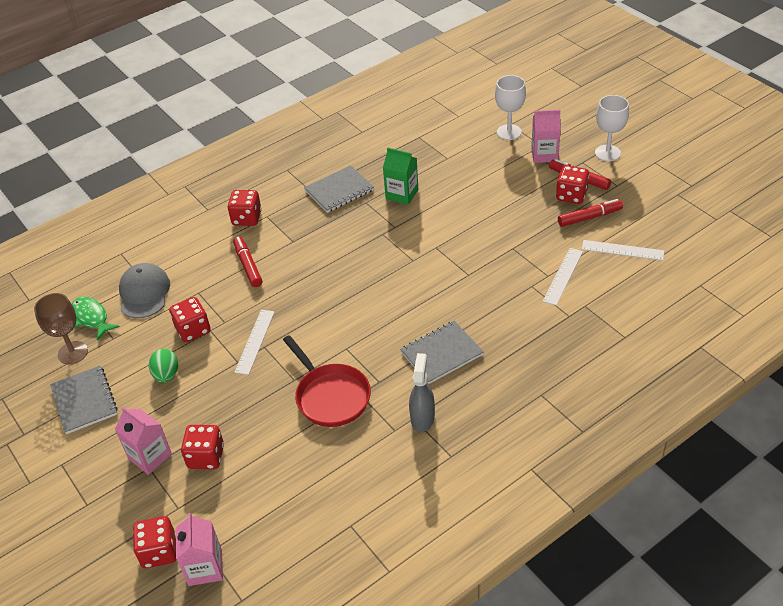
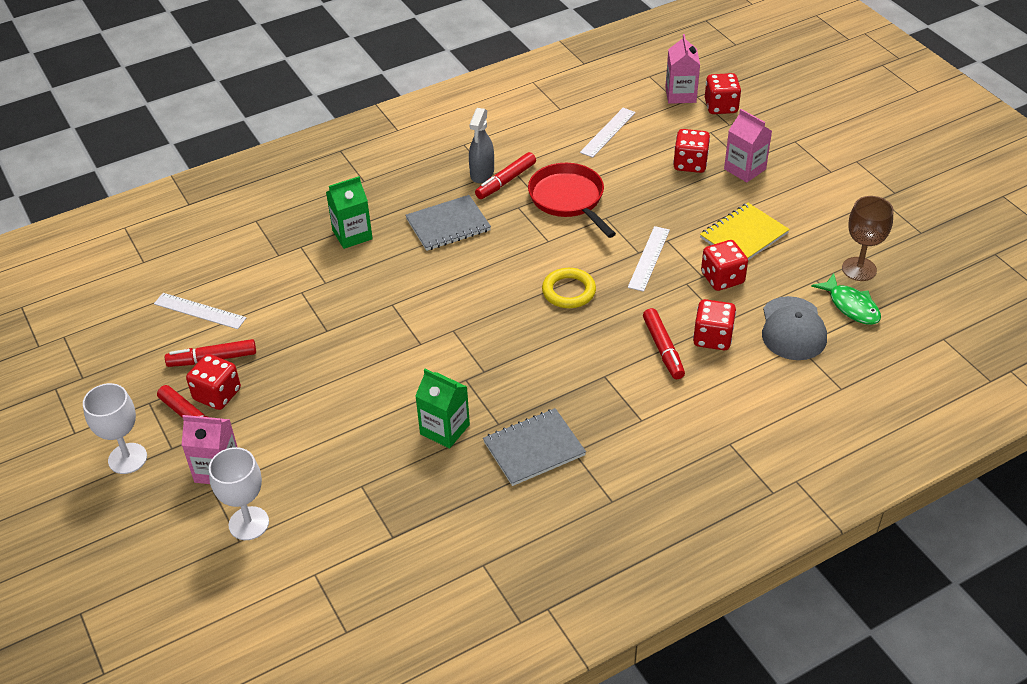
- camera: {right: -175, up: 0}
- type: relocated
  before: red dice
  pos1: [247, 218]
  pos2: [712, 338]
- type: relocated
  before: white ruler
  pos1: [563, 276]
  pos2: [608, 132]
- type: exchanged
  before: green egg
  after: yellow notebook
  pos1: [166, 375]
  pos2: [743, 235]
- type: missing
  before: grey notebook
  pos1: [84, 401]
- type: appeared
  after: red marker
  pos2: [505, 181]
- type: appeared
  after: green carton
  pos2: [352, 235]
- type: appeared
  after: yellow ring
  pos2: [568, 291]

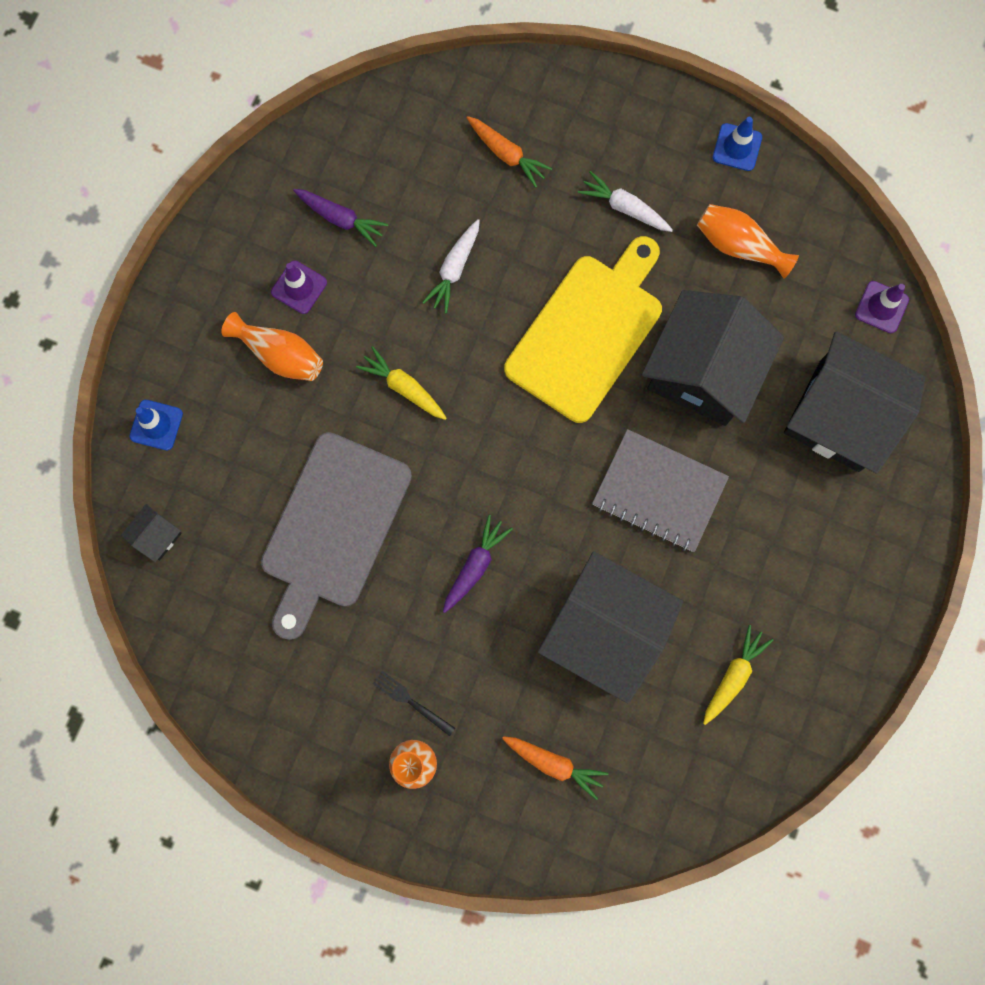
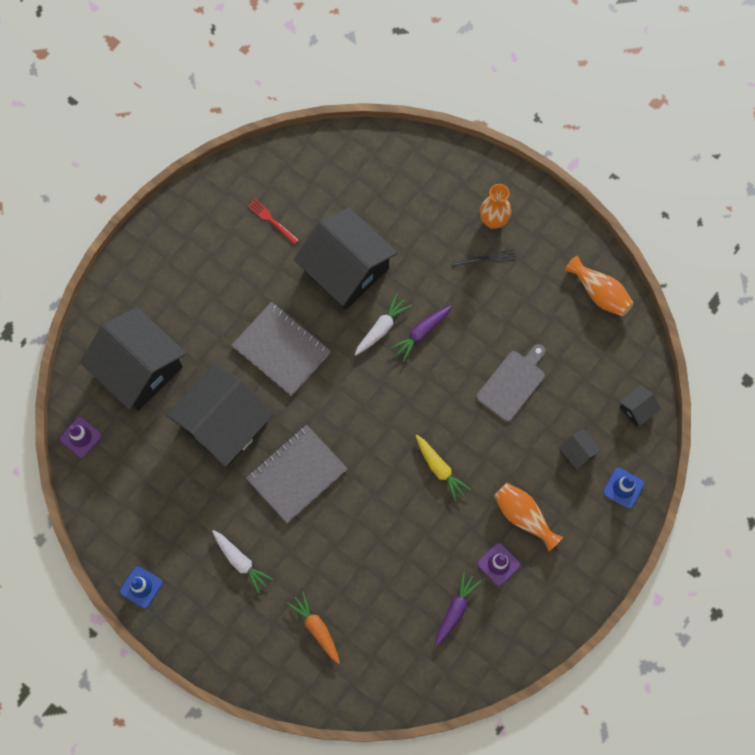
- camera: {right: -165, up: -5}
- type: spun
  before: purple carrot
  pos1: [340, 218]
  pos2: [455, 610]
  turn: 75
- type: relocated
  before: orange vase
  pos1: [738, 246]
  pos2: [600, 293]
- type: relocated
  before: white carrot
  pos1: [454, 269]
  pos2: [381, 328]
- type: exchanged
  before: yellow cutting board
  after: grey notebook
  pos1: [587, 332]
  pos2: [297, 474]
- type: size
  before: grey cutting board
  pos1: [333, 527]
  pos2: [512, 383]
  scale: 0.58
- type: exchanged
  before: yellow carrot
  after: red fork
  pos1: [733, 676]
  pos2: [271, 220]
- type: spun
  before: black fork
  pos1: [410, 701]
  pos2: [487, 258]
  turn: -60
- type: missing
  before: orange carrot
  pos1: [554, 763]
- type: appeared
  after: black house
  pos2: [577, 452]

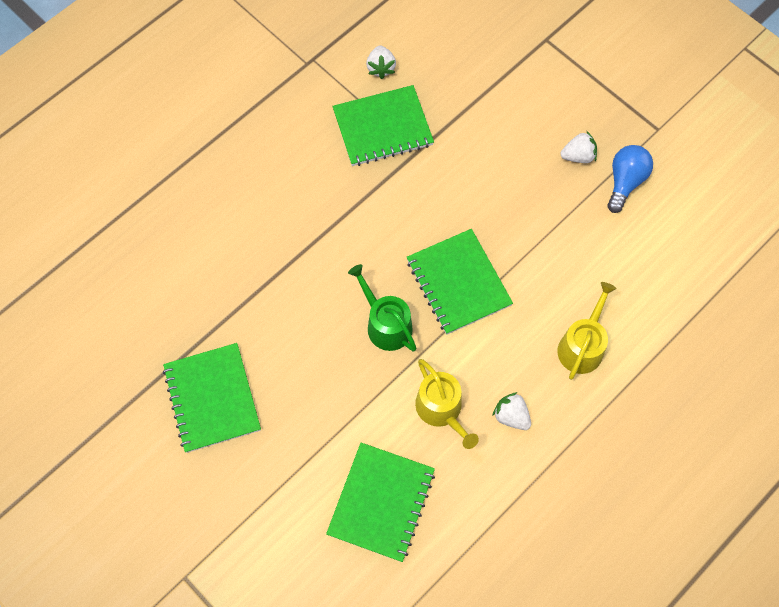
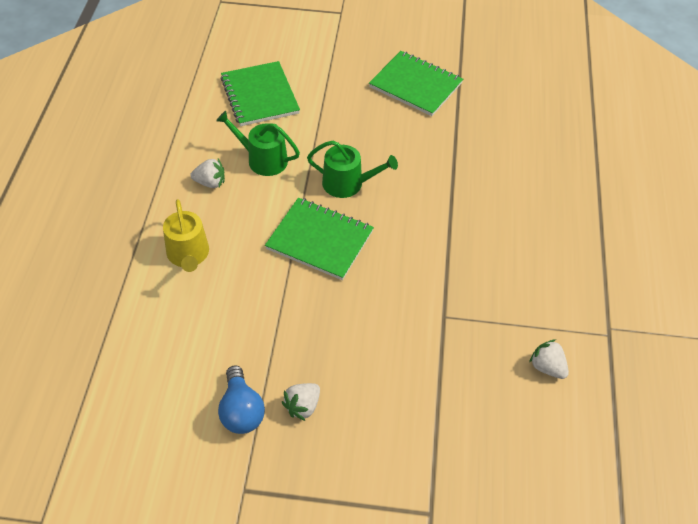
- camera: {right: 140, up: -15}
- type: missing
  before: green notebook
  pos1: [383, 127]
- type: colour
  before: yellow watering can
  after: green watering can
  pos1: [442, 410]
  pos2: [263, 159]

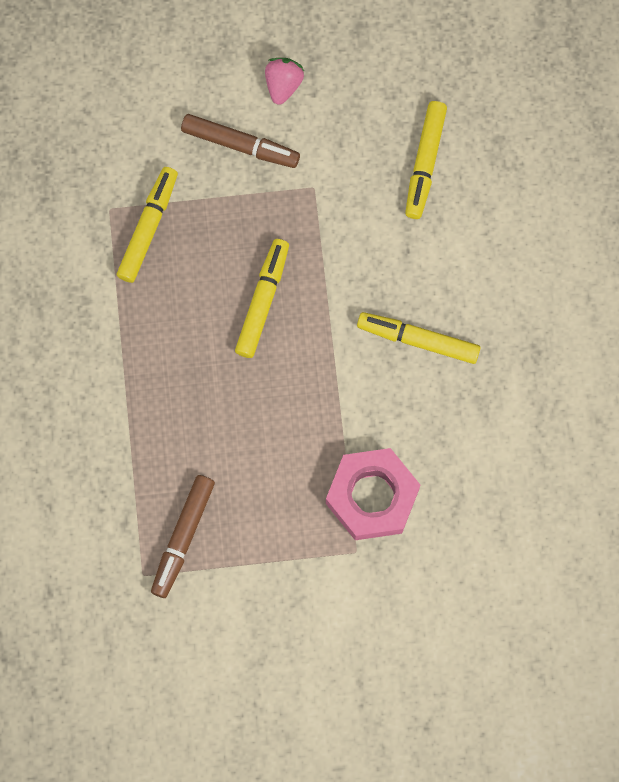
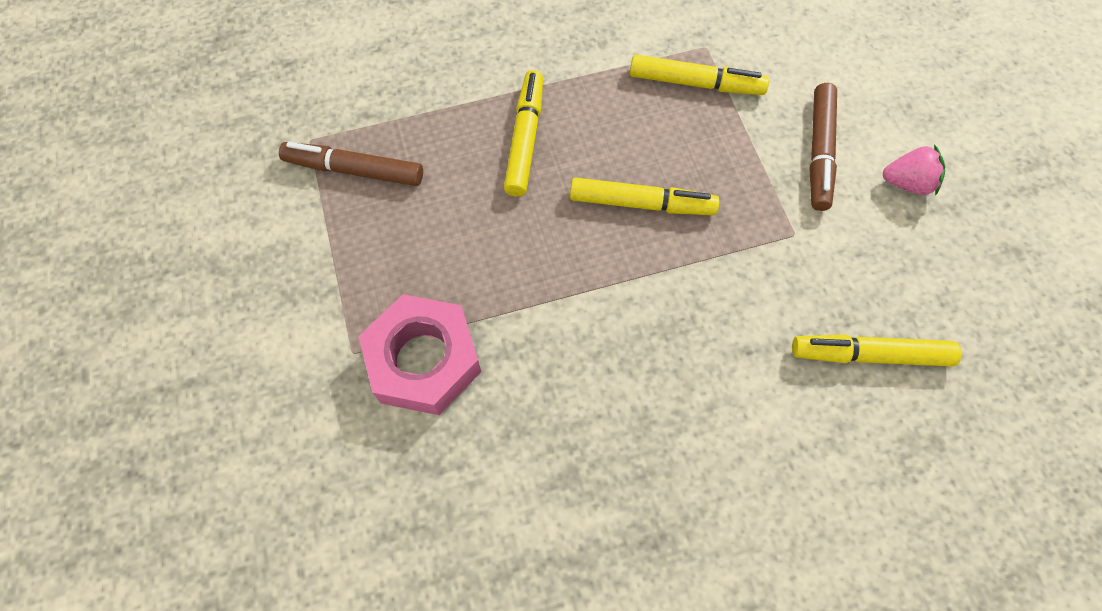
- camera: {right: 80, up: -10}
- type: relocated
  before: yellow marker
  pos1: [418, 340]
  pos2: [525, 139]

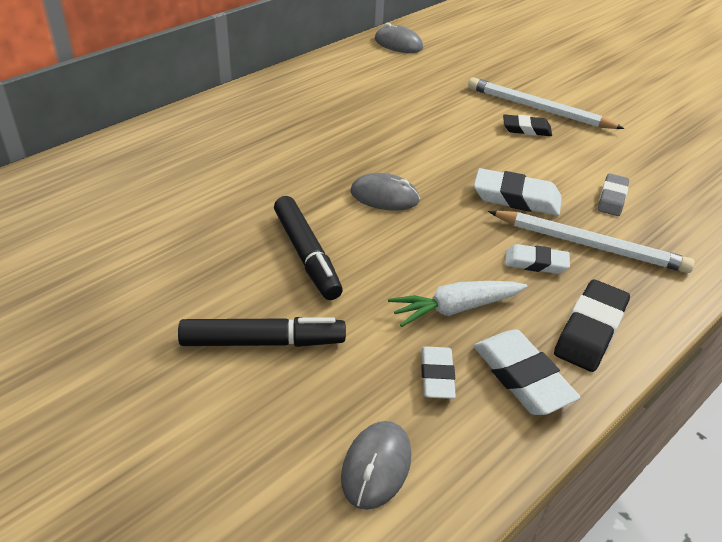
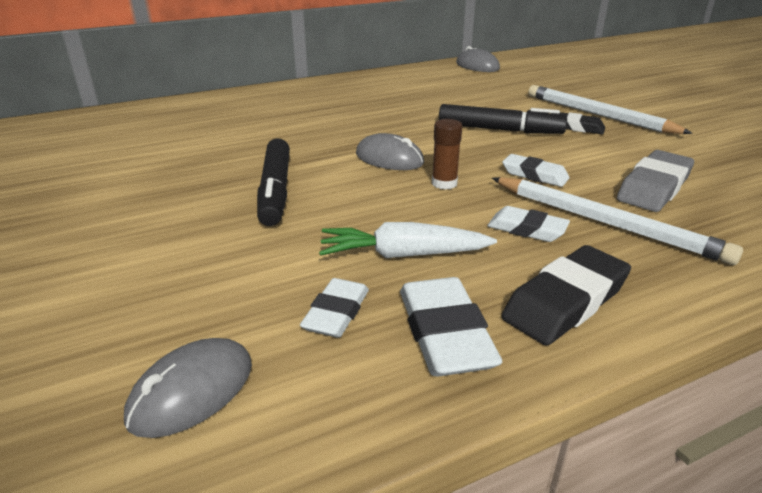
- camera: {right: 20, up: -10}
- type: size
  before: white eraser
  pos1: [516, 198]
  pos2: [534, 175]
  scale: 0.64
- type: size
  before: grey eraser
  pos1: [612, 198]
  pos2: [653, 187]
  scale: 1.56
- type: relocated
  before: black marker
  pos1: [263, 342]
  pos2: [499, 130]
- type: appeared
  after: brown glue stick
  pos2: [444, 183]

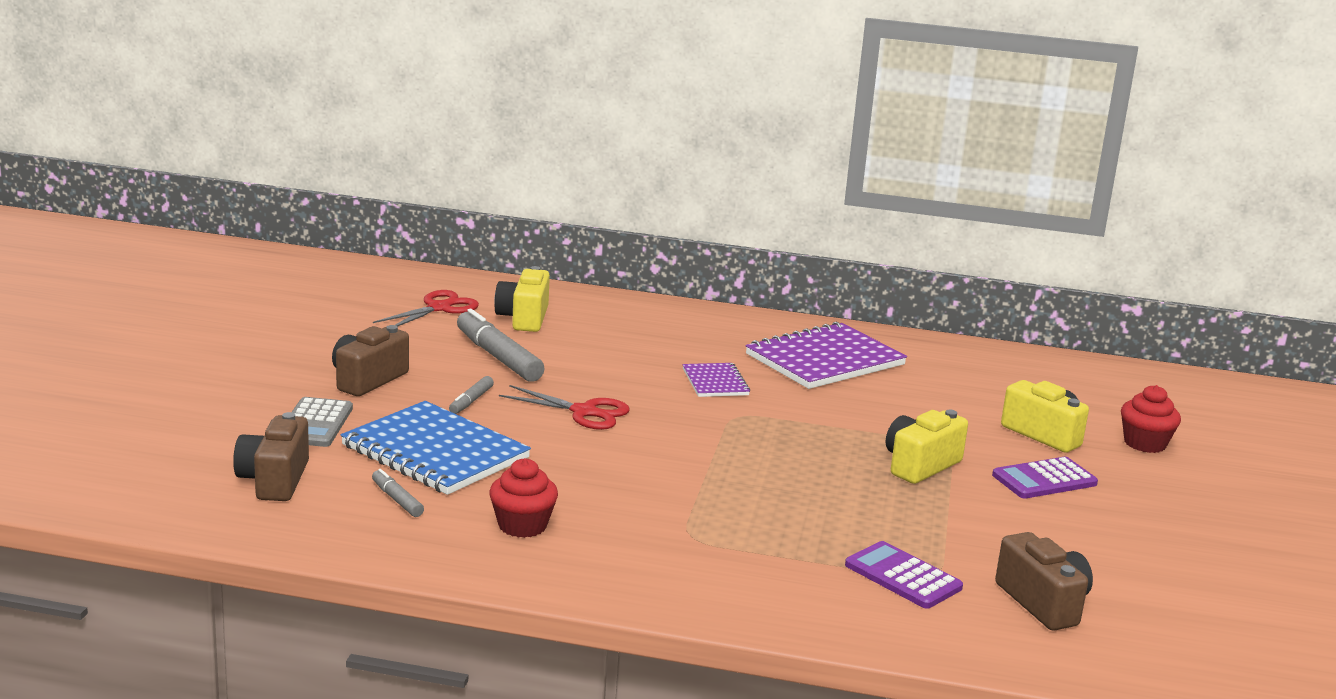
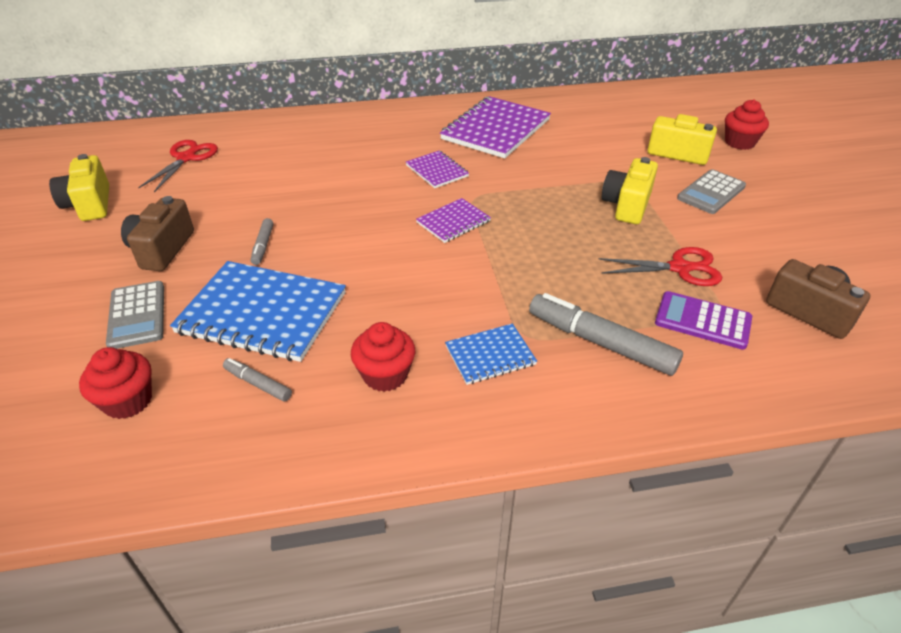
- camera: {right: -20, up: 20}
- type: relocated
  before: yellow camera
  pos1: [523, 318]
  pos2: [89, 204]
- type: relocated
  before: grey marker
  pos1: [498, 357]
  pos2: [600, 342]
- type: relocated
  before: red scissors
  pos1: [584, 412]
  pos2: [680, 268]
- type: exchanged
  before: brown camera
  after: red cupcake
  pos1: [274, 480]
  pos2: [128, 401]
- type: colour
  before: purple calculator
  after: grey calculator
  pos1: [1044, 480]
  pos2: [711, 192]
- type: appeared
  after: purple notebook
  pos2: [453, 222]
- type: appeared
  after: blue notebook
  pos2: [490, 355]

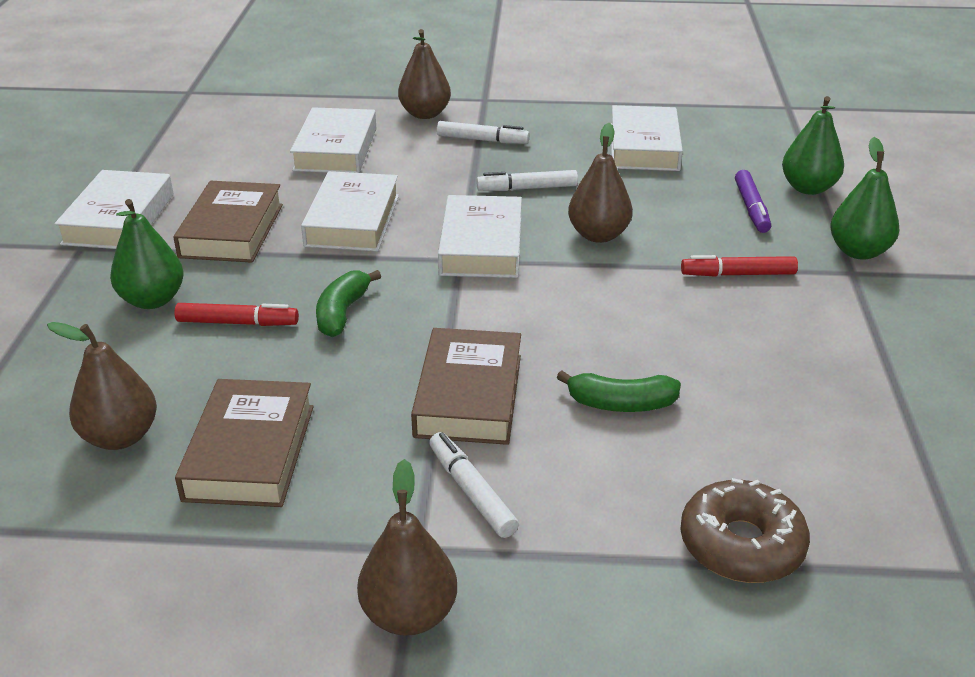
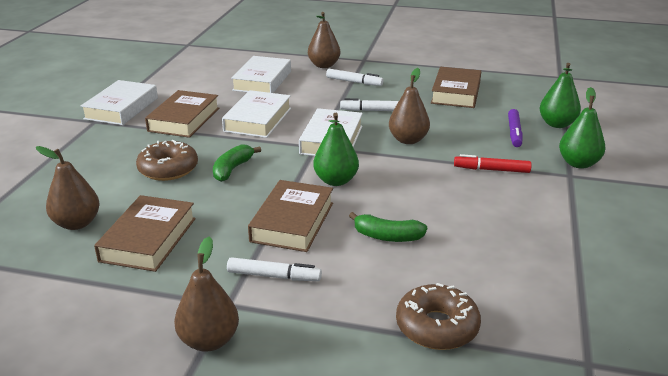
- camera: {right: 10, up: -5}
- type: colour
  before: white book
  after: brown book
  pos1: [644, 147]
  pos2: [456, 93]
- type: relocated
  before: green pear
  pos1: [152, 300]
  pos2: [336, 181]
- type: exchanged
  before: red marker
  after: brown donut
  pos1: [237, 323]
  pos2: [168, 169]
- type: spun
  before: white marker
  pos1: [471, 492]
  pos2: [274, 276]
  turn: 120

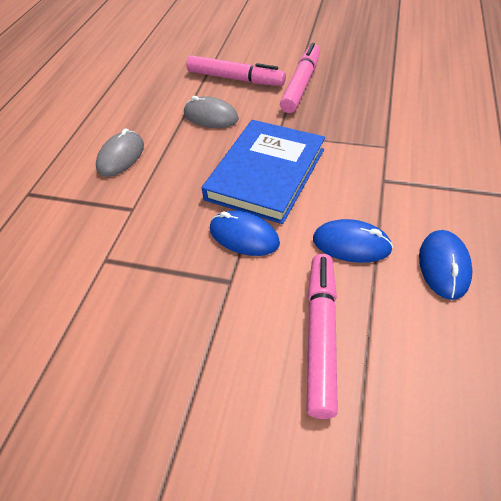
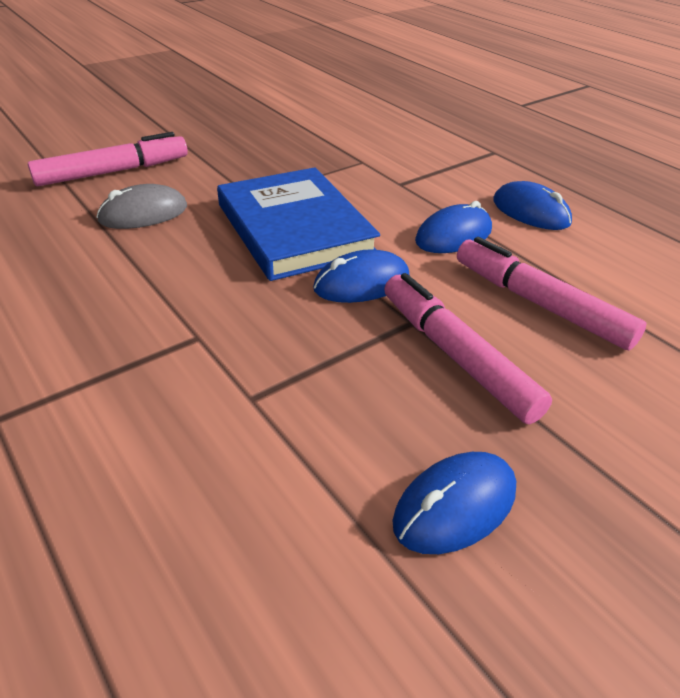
- camera: {right: -55, up: -10}
- type: relocated
  before: pink marker
  pos1: [301, 84]
  pos2: [456, 356]
- type: missing
  before: grey mouse
  pos1: [121, 157]
- type: appeared
  after: blue mouse
  pos2: [455, 506]

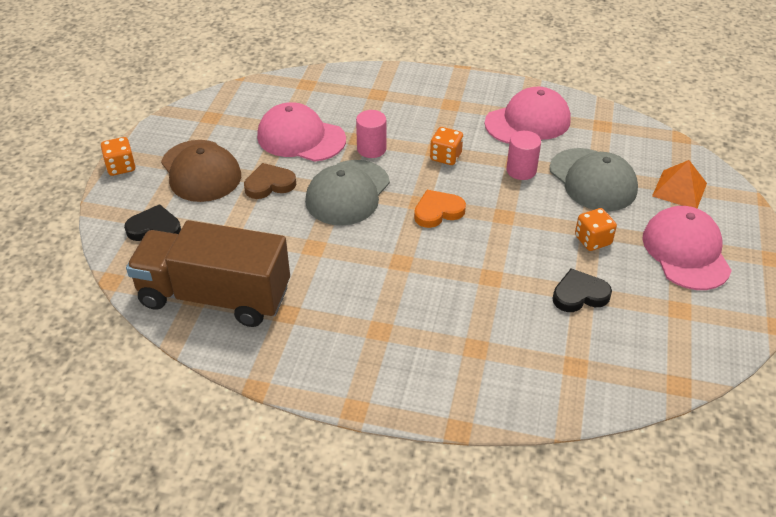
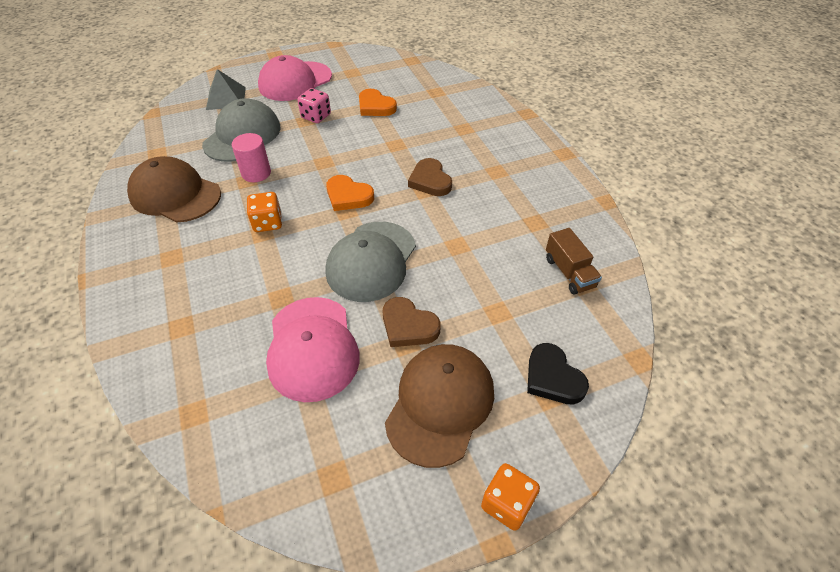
- camera: {right: -125, up: 5}
- type: colour
  before: pink cap
  after: brown cap
  pos1: [528, 122]
  pos2: [175, 194]
- type: missing
  before: pink cylinder
  pos1: [371, 149]
- type: spun
  before: grey cap
  pos1: [347, 193]
  pos2: [371, 261]
  turn: 120
- type: colour
  before: orange pyramid
  after: grey pyramid
  pos1: [679, 189]
  pos2: [226, 98]
- type: colour
  before: orange dice
  after: pink dice
  pos1: [592, 240]
  pos2: [316, 116]
- type: size
  before: brown truck
  pos1: [214, 296]
  pos2: [569, 272]
  scale: 0.43
- type: colour
  before: black heart
  after: orange heart
  pos1: [579, 294]
  pos2: [375, 106]
- type: appeared
  after: brown heart
  pos2: [430, 181]

